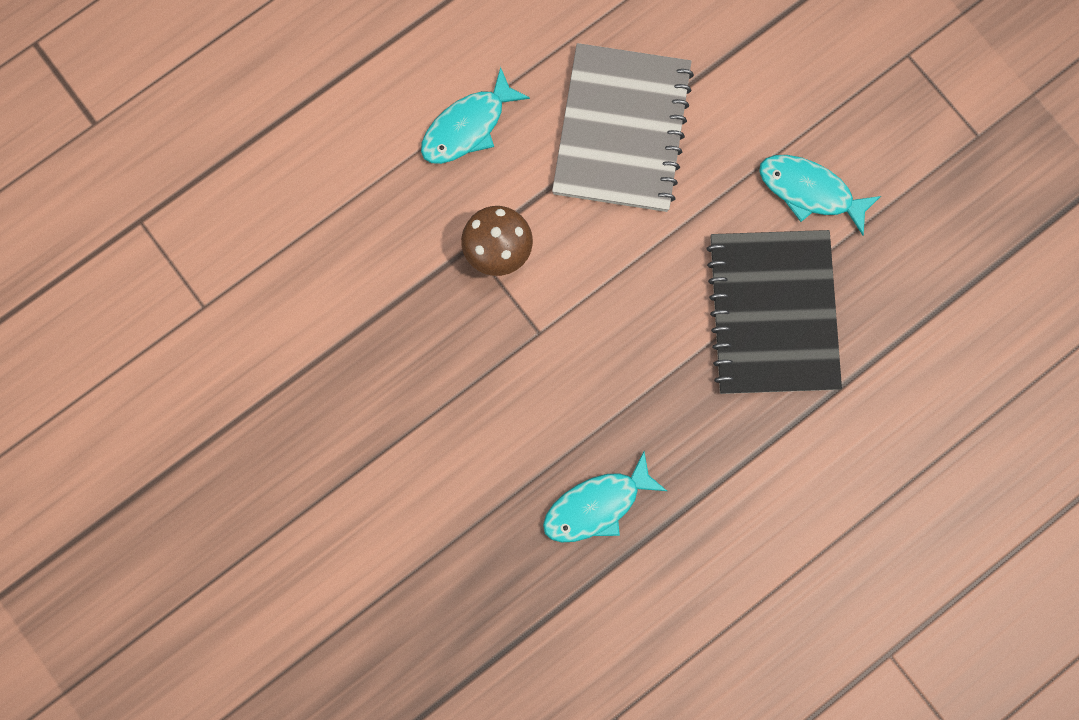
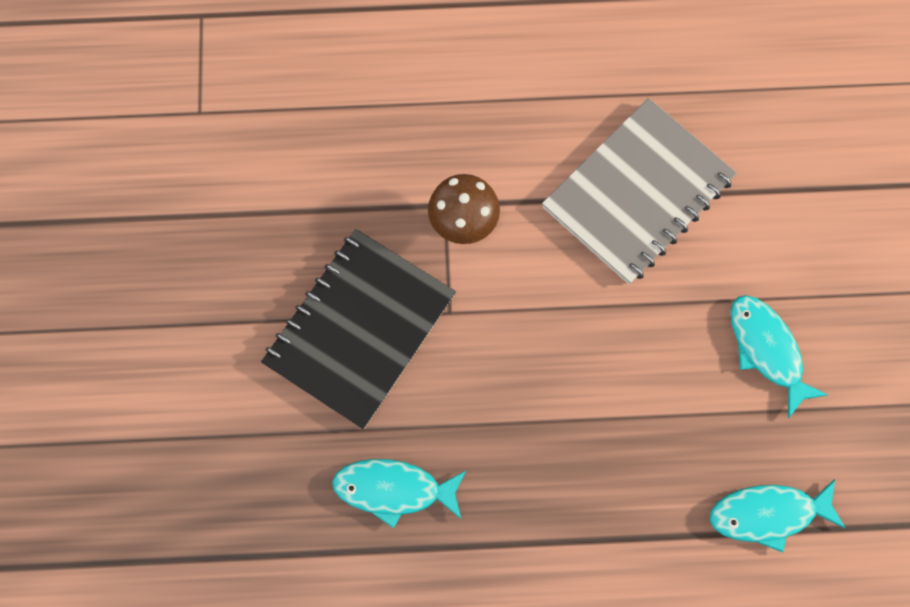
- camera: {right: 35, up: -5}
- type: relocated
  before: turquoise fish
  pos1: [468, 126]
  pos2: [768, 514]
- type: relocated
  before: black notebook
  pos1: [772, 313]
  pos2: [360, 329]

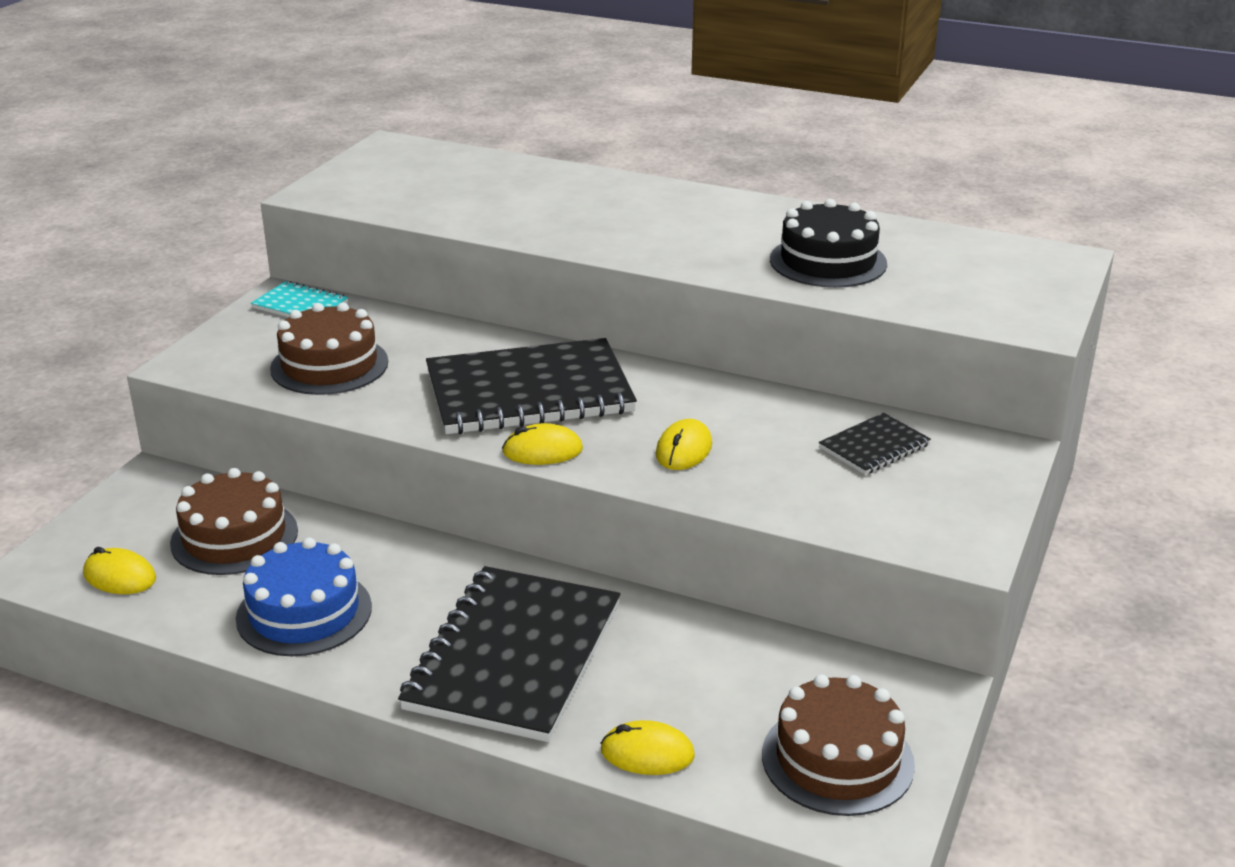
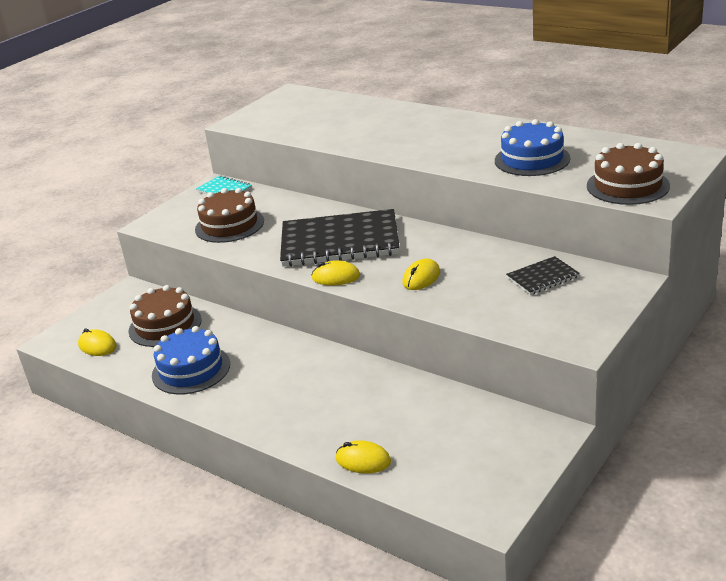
- camera: {right: 15, up: 0}
- type: colour
  before: black cake
  after: blue cake
  pos1: [828, 261]
  pos2: [532, 159]
- type: missing
  before: black notebook
  pos1: [514, 656]
- type: relocated
  before: brown cake
  pos1: [837, 759]
  pos2: [627, 186]

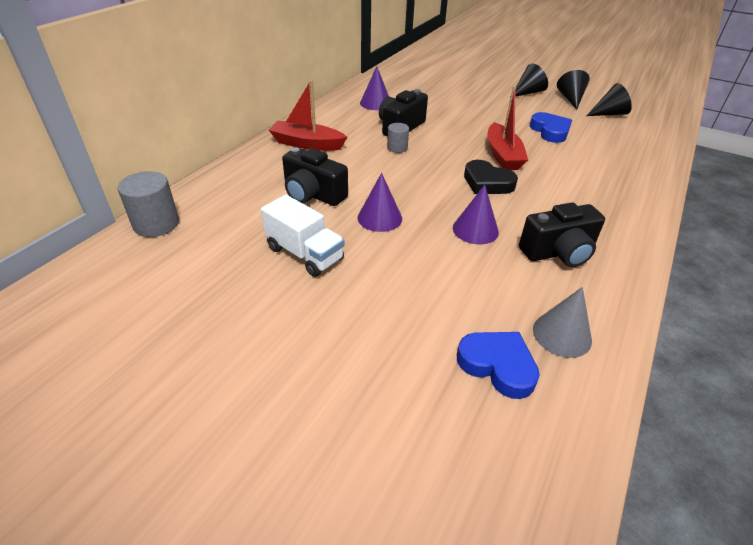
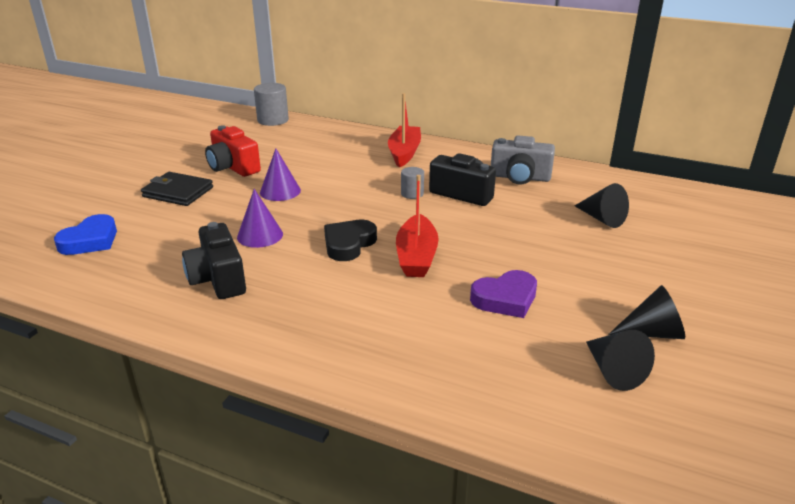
- camera: {right: 85, up: -10}
- type: relocated
  before: black cone
  pos1: [528, 92]
  pos2: [602, 219]
- type: exchanged
  before: purple cone
  after: grey camera
  pos1: [375, 103]
  pos2: [520, 177]
- type: spun
  before: red boat
  pos1: [503, 155]
  pos2: [416, 256]
  turn: -75
- type: colour
  before: blue heart
  after: purple heart
  pos1: [550, 131]
  pos2: [505, 299]
- type: missing
  before: black camera
  pos1: [313, 194]
- type: exchanged
  before: white truck
  after: red camera
  pos1: [304, 254]
  pos2: [233, 167]
- type: missing
  before: grey cone
  pos1: [562, 334]
- type: appeared
  after: black wallet
  pos2: [178, 192]

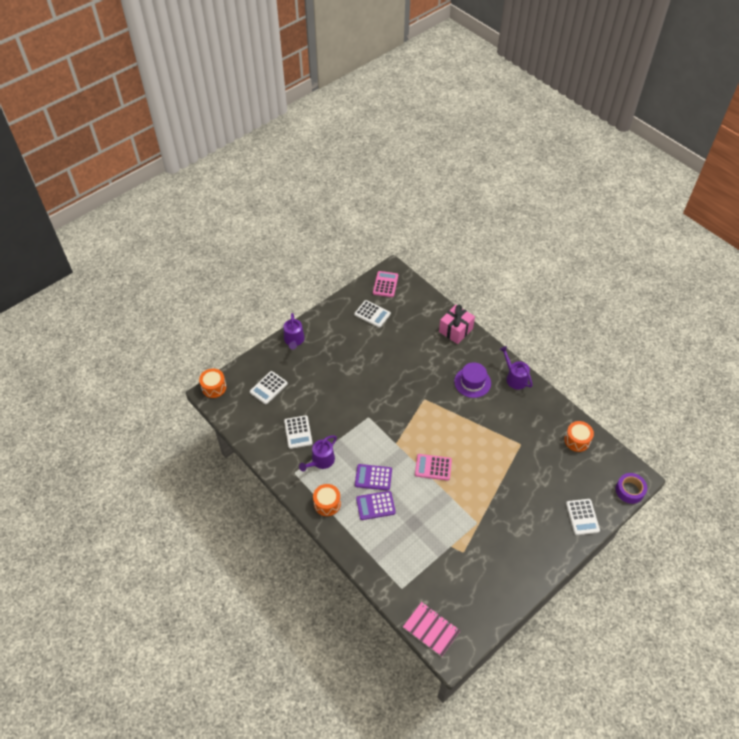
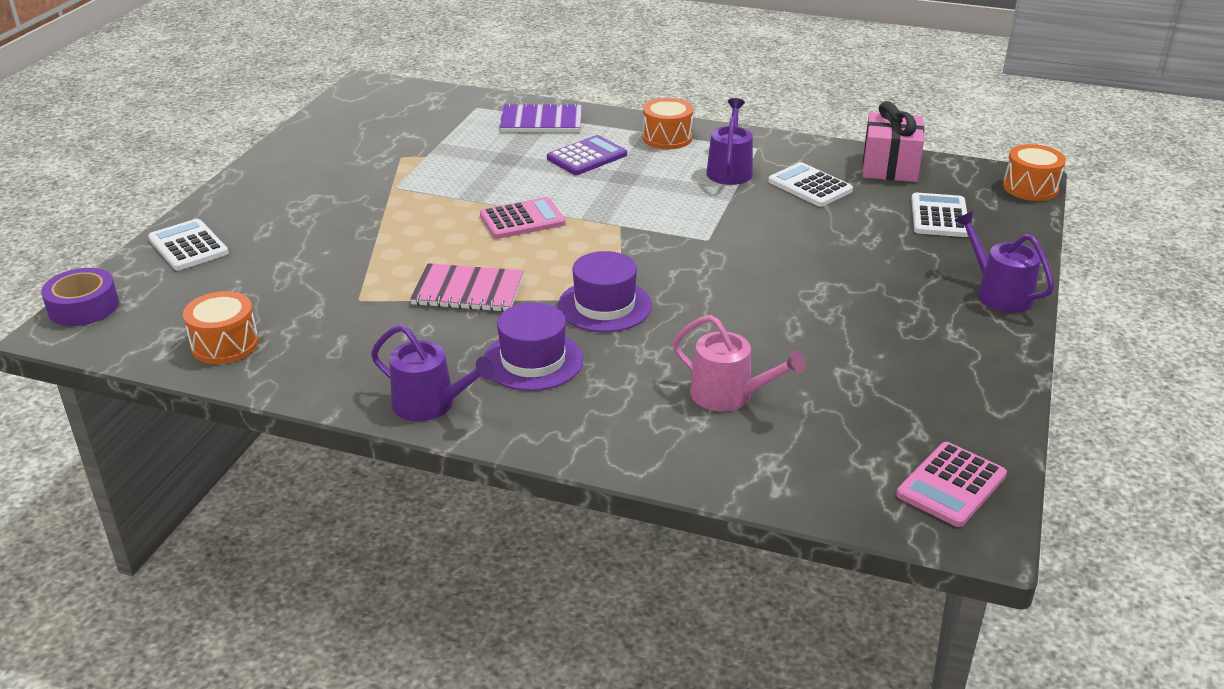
- camera: {right: 150, up: -20}
- type: spun
  before: pink calculator
  pos1: [385, 284]
  pos2: [951, 485]
  turn: 60
- type: missing
  before: white calculator
  pos1: [372, 314]
- type: relocated
  before: pink gift
  pos1: [455, 330]
  pos2: [889, 167]
- type: missing
  before: purple calculator
  pos1: [373, 477]
- type: relocated
  before: pink notebook
  pos1: [431, 629]
  pos2: [468, 291]
- type: appeared
  after: purple notebook
  pos2: [541, 121]
- type: appeared
  after: purple hat
  pos2: [604, 306]
- type: appeared
  after: pink watering can
  pos2: [728, 395]

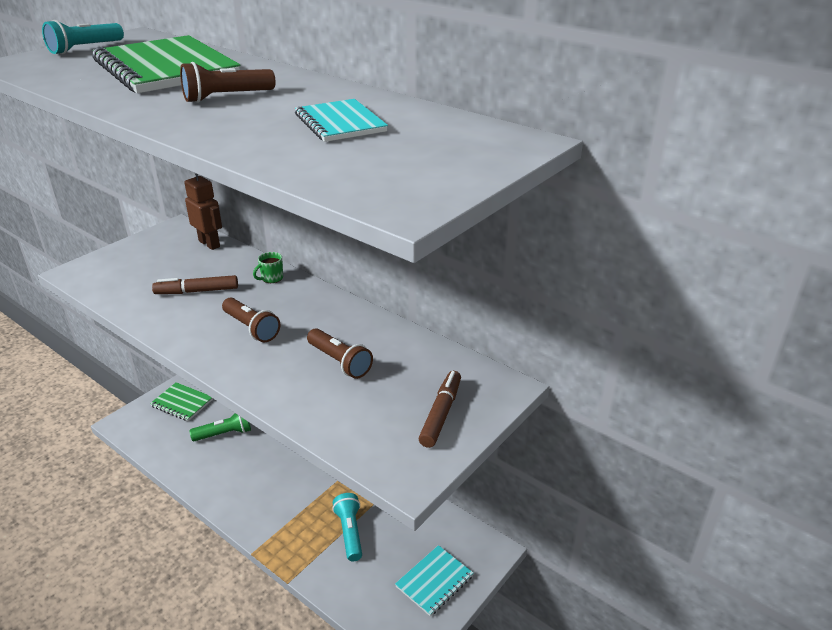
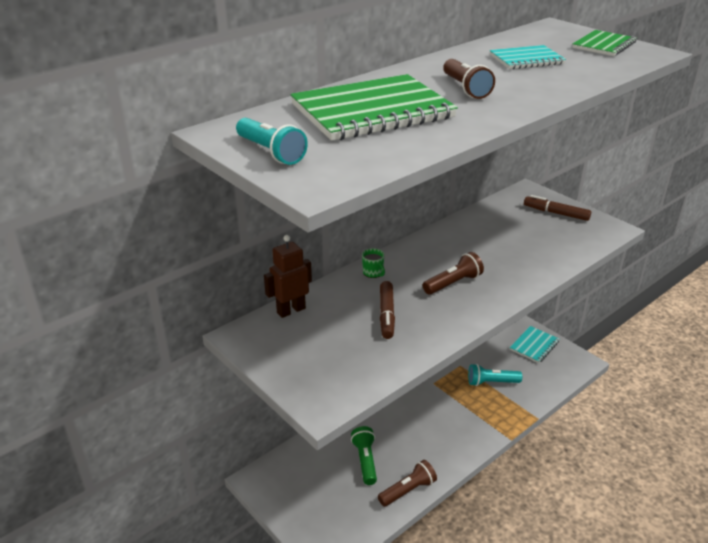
- camera: {right: -80, up: 0}
- type: relocated
  before: brown flashlight
  pos1: [340, 362]
  pos2: [408, 490]
- type: relocated
  before: green notebook
  pos1: [182, 403]
  pos2: [604, 45]
- type: spun
  before: turquoise notebook
  pos1: [434, 581]
  pos2: [534, 345]
  turn: 75

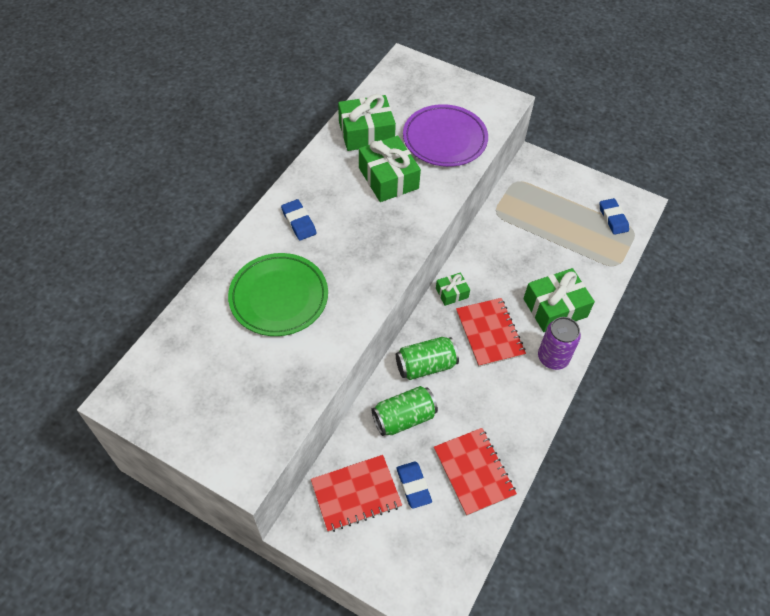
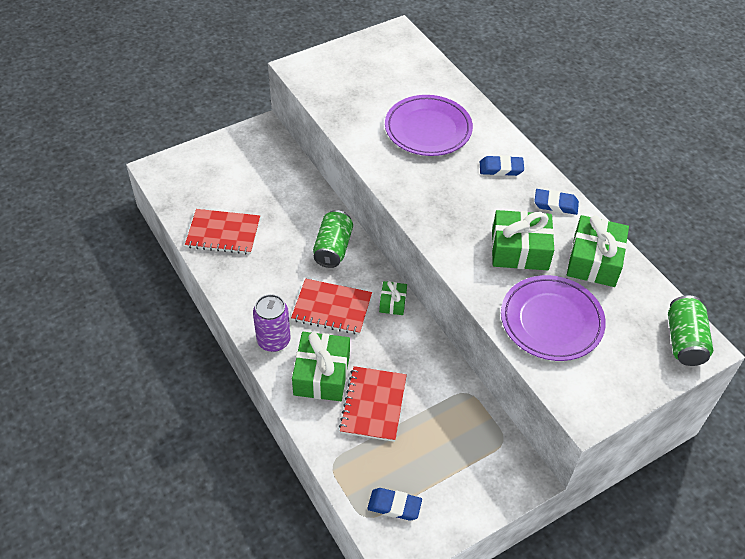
- camera: {right: 120, up: -5}
- type: colour
  before: green plate
  after: purple plate
  pos1: [279, 297]
  pos2: [428, 129]
- type: relocated
  before: green can
  pos1: [404, 418]
  pos2: [684, 341]
- type: relocated
  before: red notebook
  pos1: [356, 494]
  pos2: [373, 405]
- type: relocated
  before: blue eraser
  pos1: [413, 486]
  pos2: [555, 204]

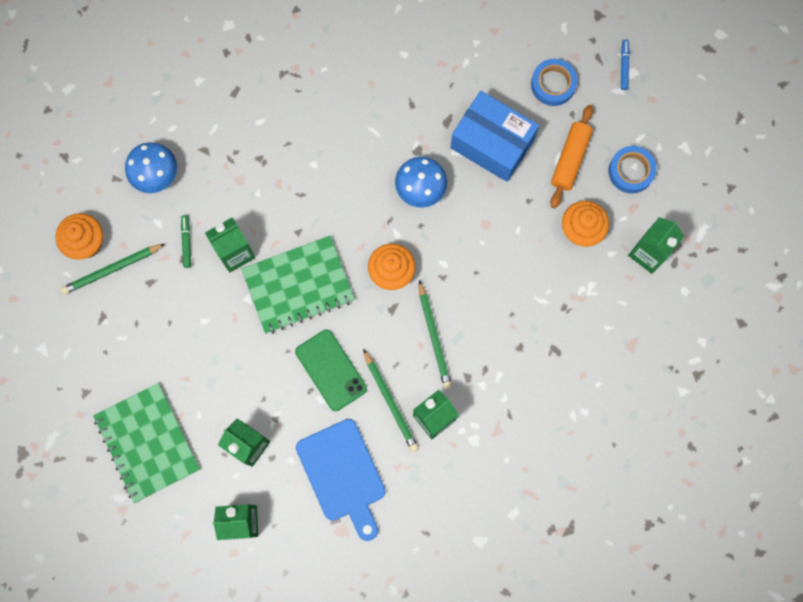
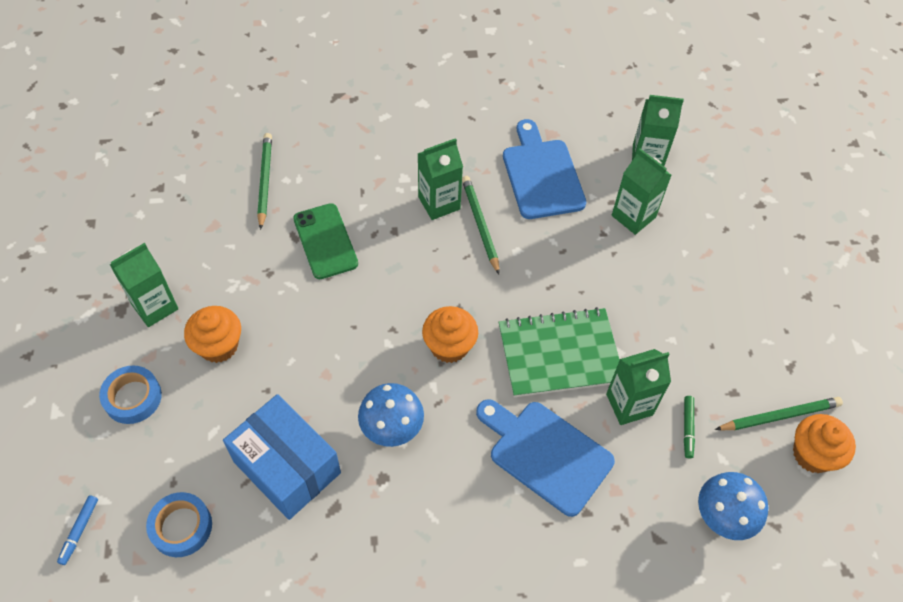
- camera: {right: -170, up: -20}
- type: missing
  before: orange rolling pin
  pos1: [570, 159]
- type: relocated
  before: green pencil
  pos1: [434, 337]
  pos2: [265, 181]
- type: relocated
  before: green phone
  pos1: [331, 370]
  pos2: [325, 241]
- type: missing
  before: green notebook
  pos1: [147, 443]
- type: appeared
  after: blue cutting board
  pos2: [546, 454]

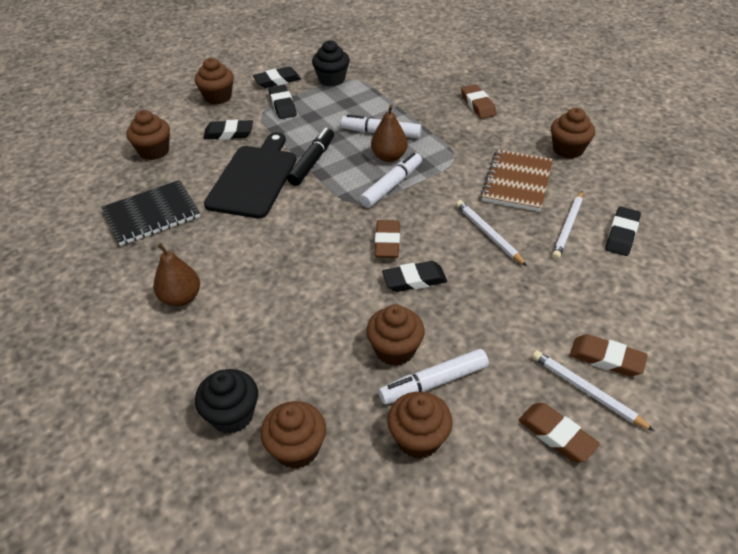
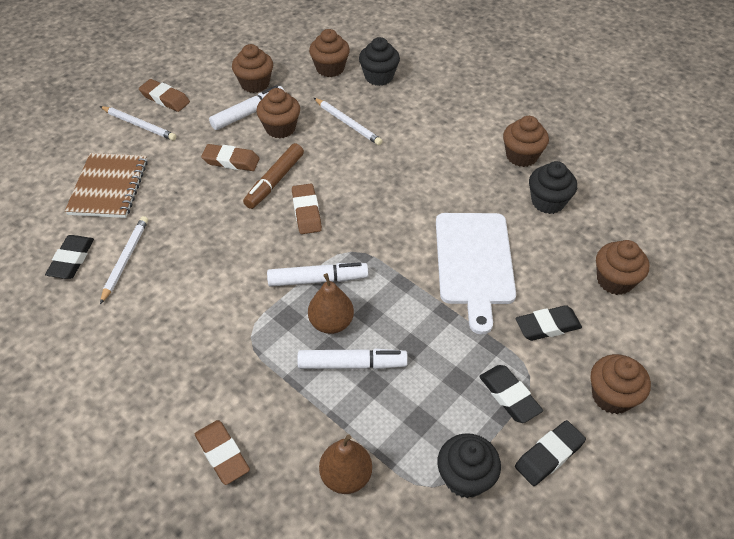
- camera: {right: 165, up: 5}
- type: relocated
  before: brown cupcake
  pos1: [568, 149]
  pos2: [521, 156]
- type: missing
  before: black marker
  pos1: [312, 162]
- type: colour
  before: black cutting board
  after: white cutting board
  pos1: [254, 178]
  pos2: [474, 262]
- type: relocated
  before: brown notebook
  pos1: [517, 182]
  pos2: [108, 187]
- type: spun
  before: white marker
  pos1: [391, 185]
  pos2: [318, 280]
  turn: -120
- type: exchanged
  before: black notebook
  after: black cupcake
  pos1: [152, 215]
  pos2: [548, 202]
- type: relocated
  before: white pencil
  pos1: [488, 234]
  pos2: [348, 123]
- type: relocated
  before: brown pear
  pos1: [181, 298]
  pos2: [346, 476]
- type: exchanged
  before: black eraser
  after: brown marker
  pos1: [414, 280]
  pos2: [274, 181]
- type: relocated
  before: brown eraser
  pos1: [606, 359]
  pos2: [231, 161]

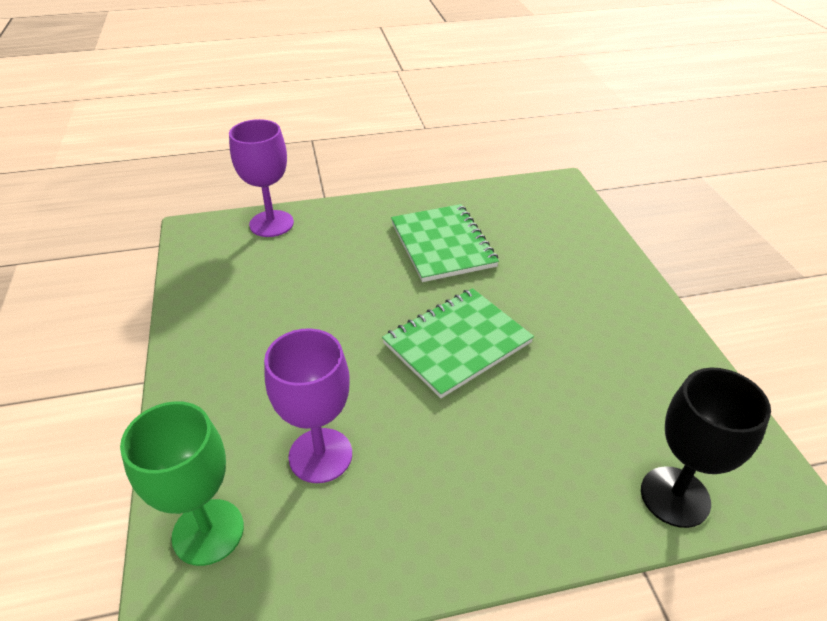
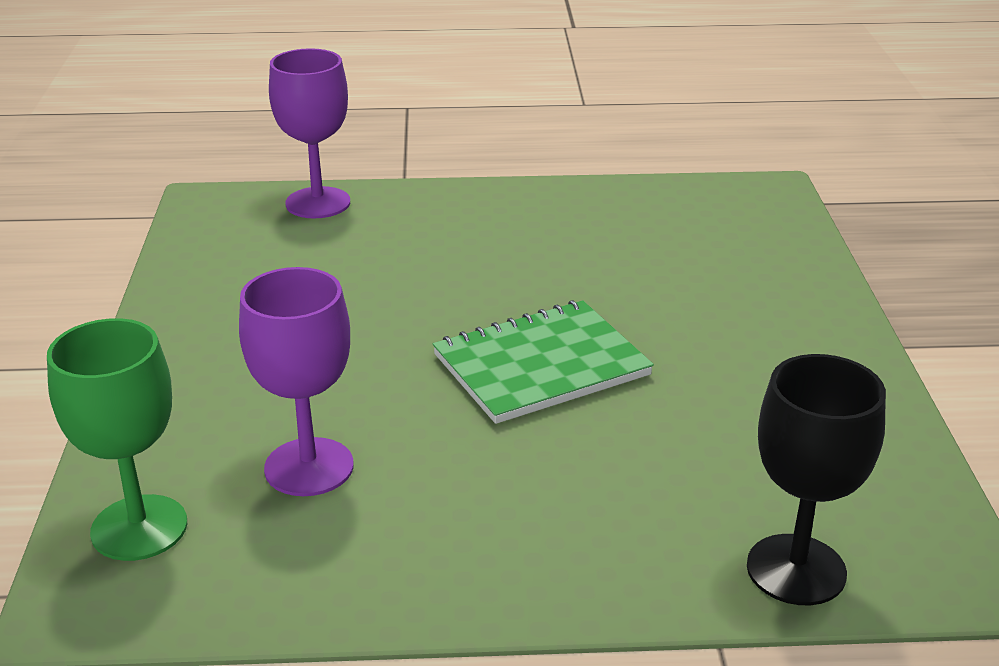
- camera: {right: 10, up: -10}
- type: missing
  before: green notebook
  pos1: [442, 245]

